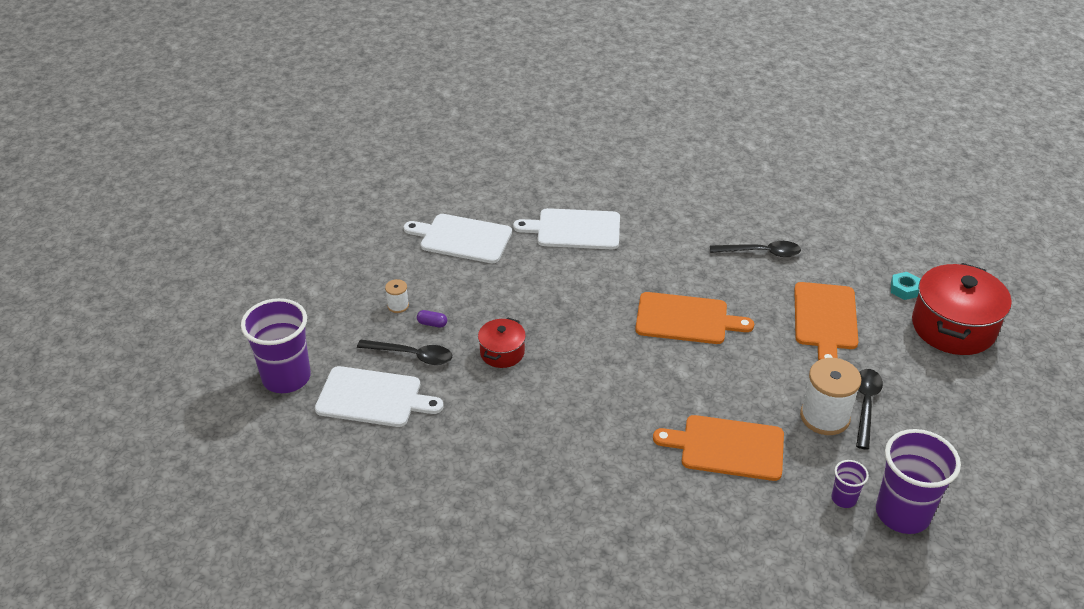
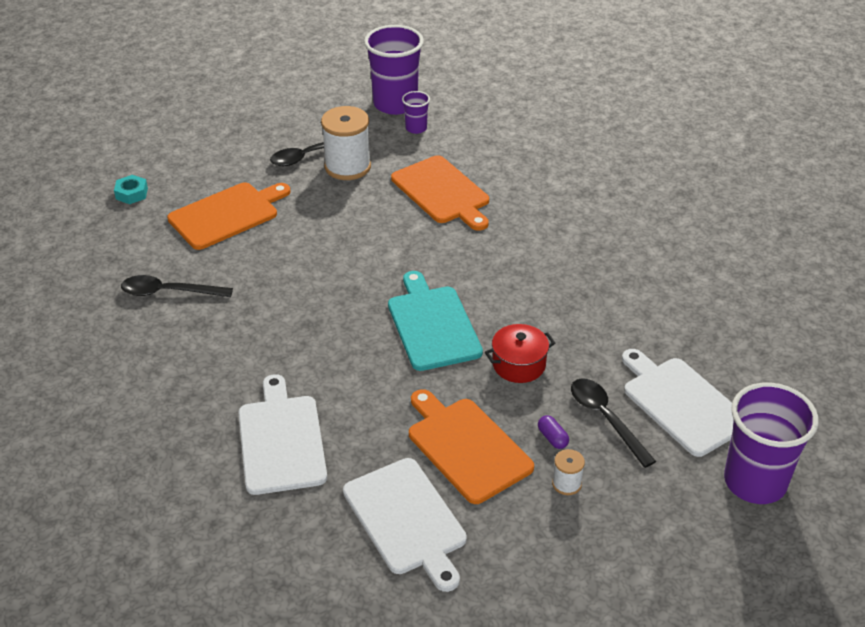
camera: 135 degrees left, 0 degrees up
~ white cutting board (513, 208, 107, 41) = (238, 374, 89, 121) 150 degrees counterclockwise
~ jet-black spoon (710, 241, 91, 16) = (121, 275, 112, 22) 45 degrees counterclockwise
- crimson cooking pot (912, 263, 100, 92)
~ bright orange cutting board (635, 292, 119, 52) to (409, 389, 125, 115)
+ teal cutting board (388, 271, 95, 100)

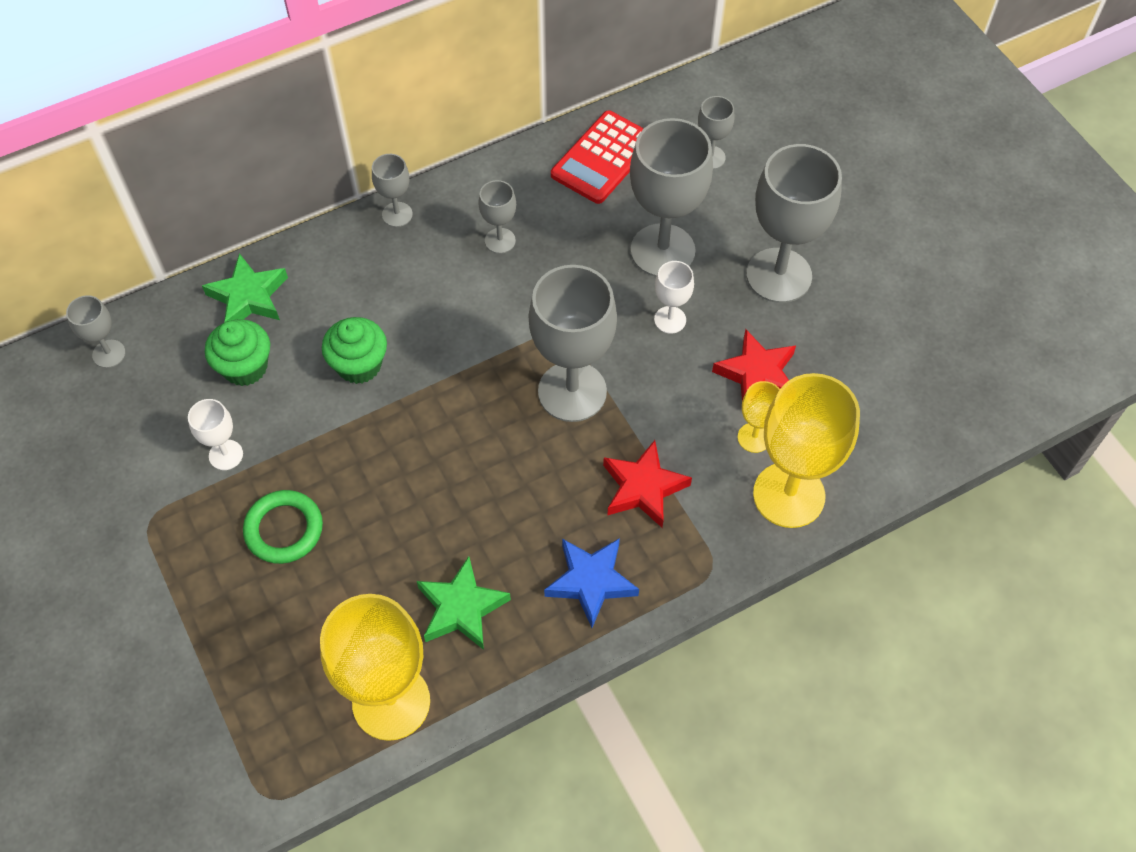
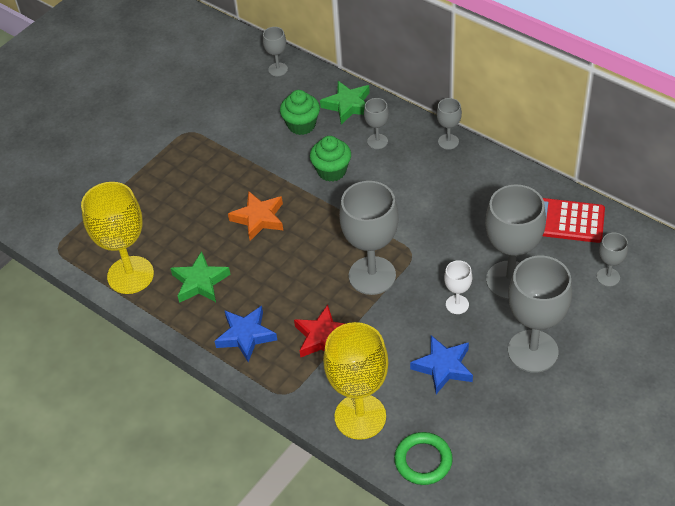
camera: 70 degrees right, 10 degrees down
~ grey chalice (478, 180, 38, 74) to (364, 98, 25, 51)
~ crimson five-pointed star (712, 329, 84, 72) to royal blue five-pointed star (410, 335, 63, 59)
- bright yellow chalice (738, 381, 42, 72)
- white chalice (188, 399, 55, 71)
~ green hoop (243, 490, 80, 74) to (394, 432, 59, 53)
+ bright orange five-pointed star (228, 191, 55, 50)

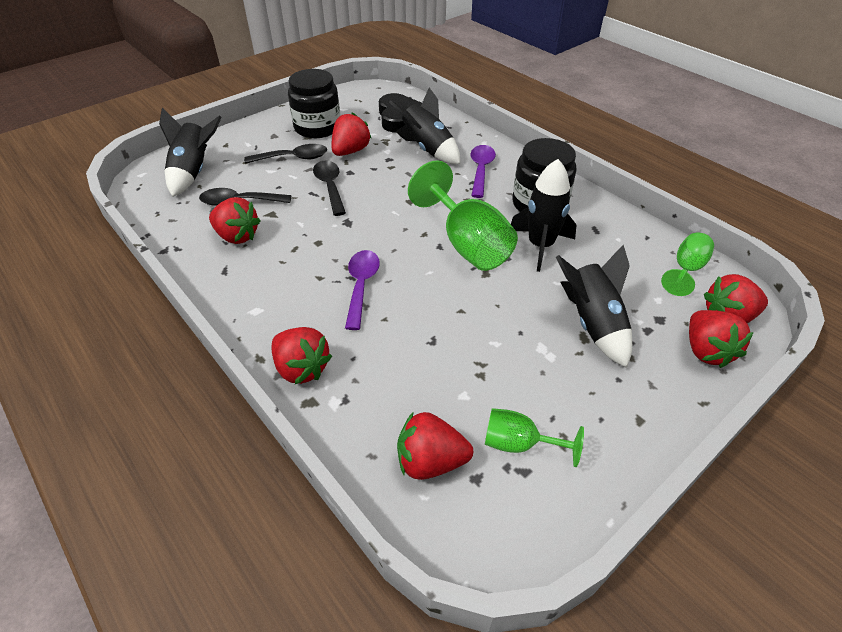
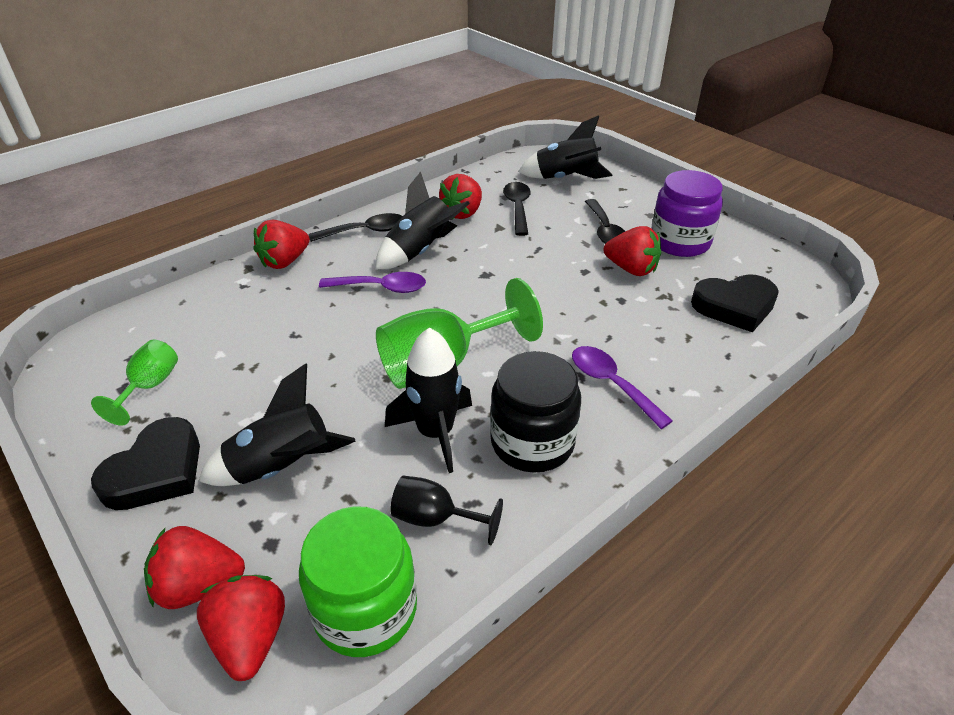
camera: 90 degrees right, 5 degrees down
~ jet-black jar (288, 69, 52, 69) to violet jar (651, 170, 72, 87)
~ jet-black rocket (389, 88, 71, 76) to (376, 172, 94, 97)
~ violet spoon (470, 145, 26, 53) = (572, 346, 101, 83) 135 degrees counterclockwise
~ jet-black spoon (313, 161, 33, 55) to (308, 213, 95, 29)
~ green chalice (661, 233, 53, 63) to green jar (299, 506, 118, 151)
- crimson strawberry (397, 412, 76, 68)
+ jet-black love heart (91, 417, 109, 93)
+ jet-black chalice (390, 476, 113, 69)

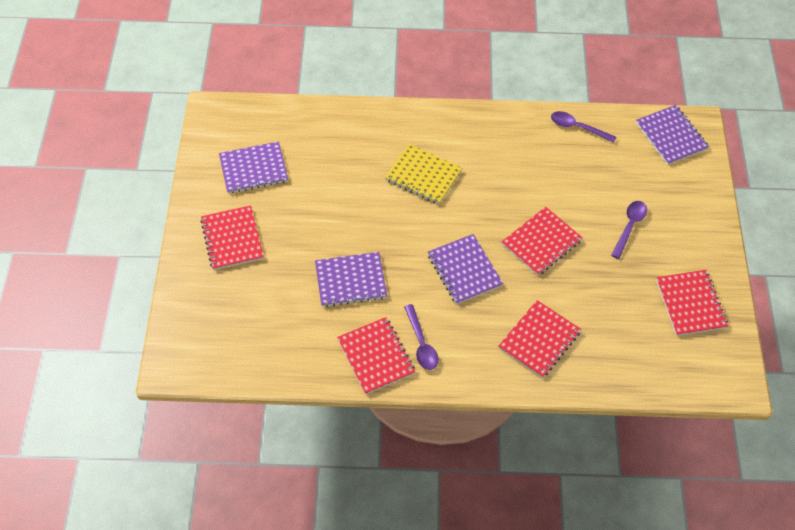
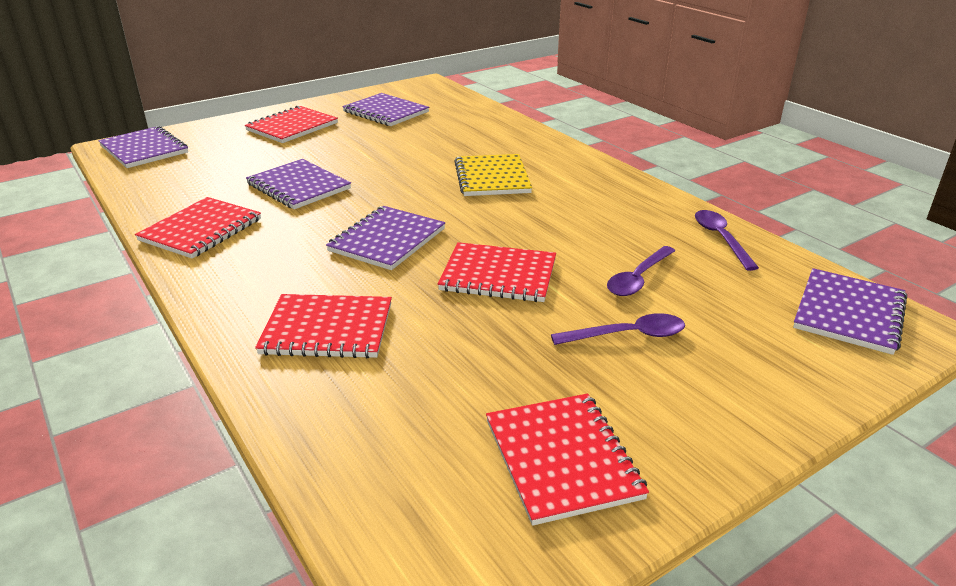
camera: 55 degrees right, 25 degrees down
~ crimson notepad (656, 270, 72, 66) = (486, 394, 163, 132) 60 degrees counterclockwise
~ violet spoon (404, 304, 34, 66) to (607, 246, 68, 50)
+ violet notepad (98, 126, 90, 42)

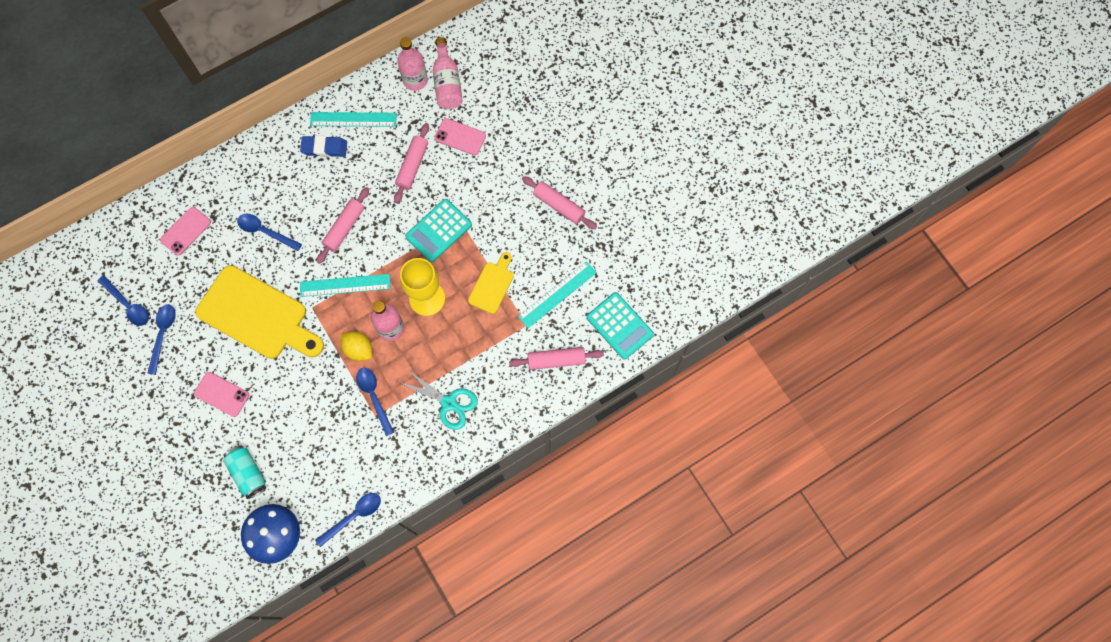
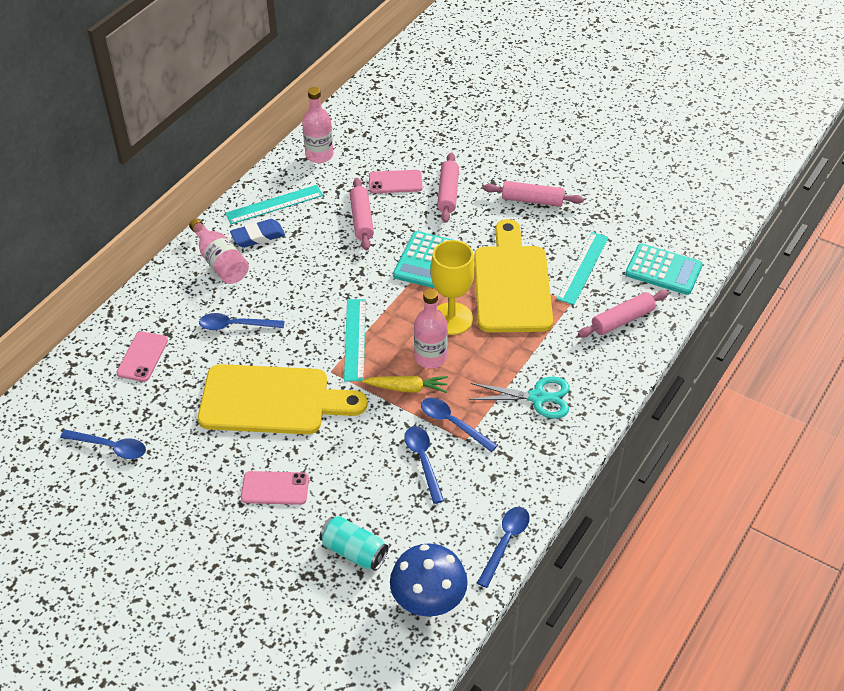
camera: 25 degrees left, 25 degrees down
~ rose-pink drink bottle (432, 37, 31, 72) to (189, 218, 60, 66)
~ rose-pink dough roller (316, 187, 53, 77) to (437, 152, 22, 71)
~ bright yellow cutting board (468, 252, 46, 62) = (474, 219, 79, 113) x2.03
~ teal straightedge (300, 274, 91, 23) = (344, 299, 22, 82) 60 degrees counterclockwise
~ royal blue spoon (147, 304, 29, 71) to (404, 426, 40, 78)
~ bright yellow citrus fruit (341, 332, 31, 29) to bright yellow root vegetable (362, 376, 86, 17)

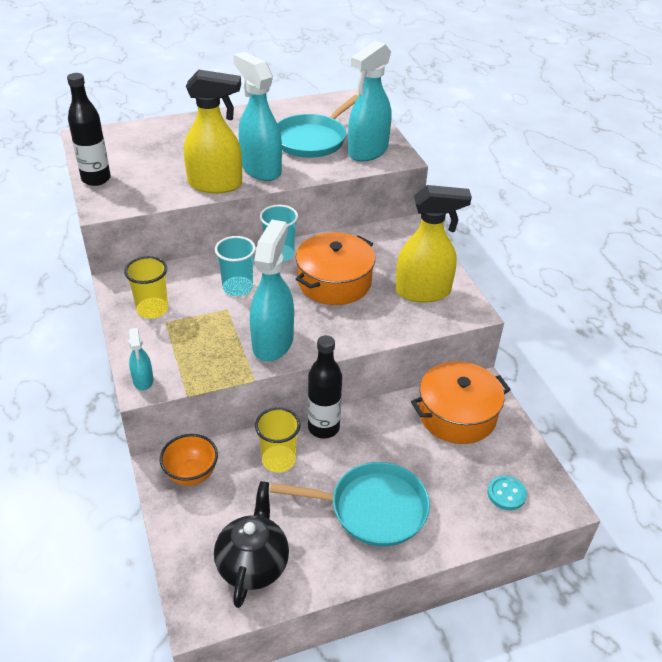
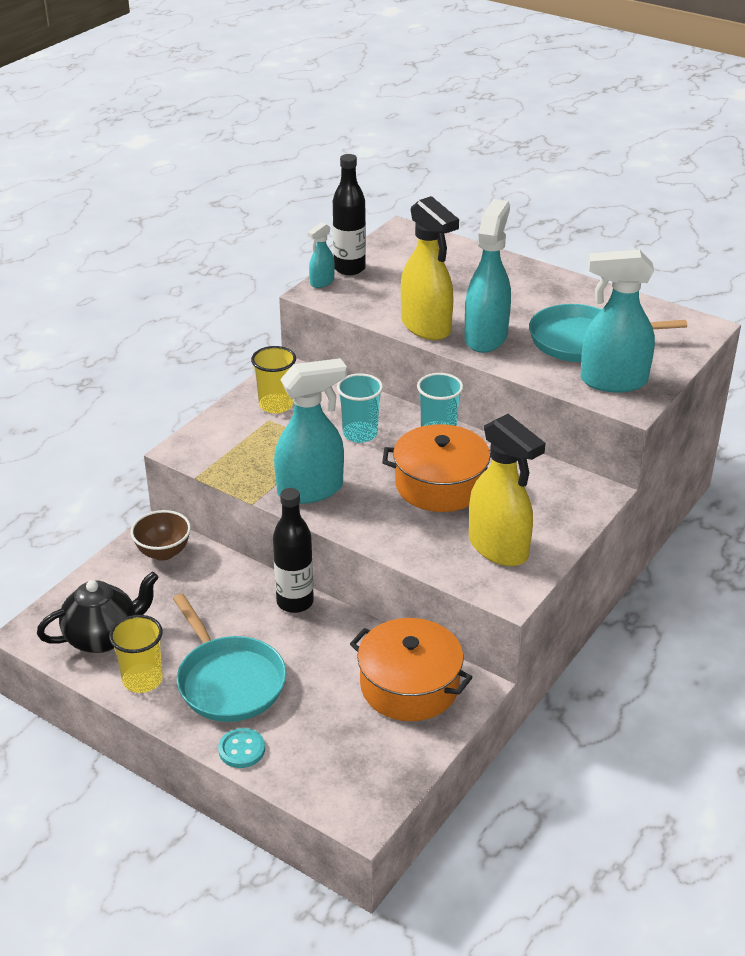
camera: 55 degrees right, 5 degrees down
~ teal spray cleaner (129, 328, 24, 63) to (307, 222, 28, 66)
~ bright yellow beaker (255, 407, 45, 66) to (109, 615, 54, 78)
~ bright orange deep dish (160, 434, 58, 52) to brown deep dish (131, 510, 60, 51)
~ teal sewing button (487, 475, 40, 35) to (218, 728, 47, 40)

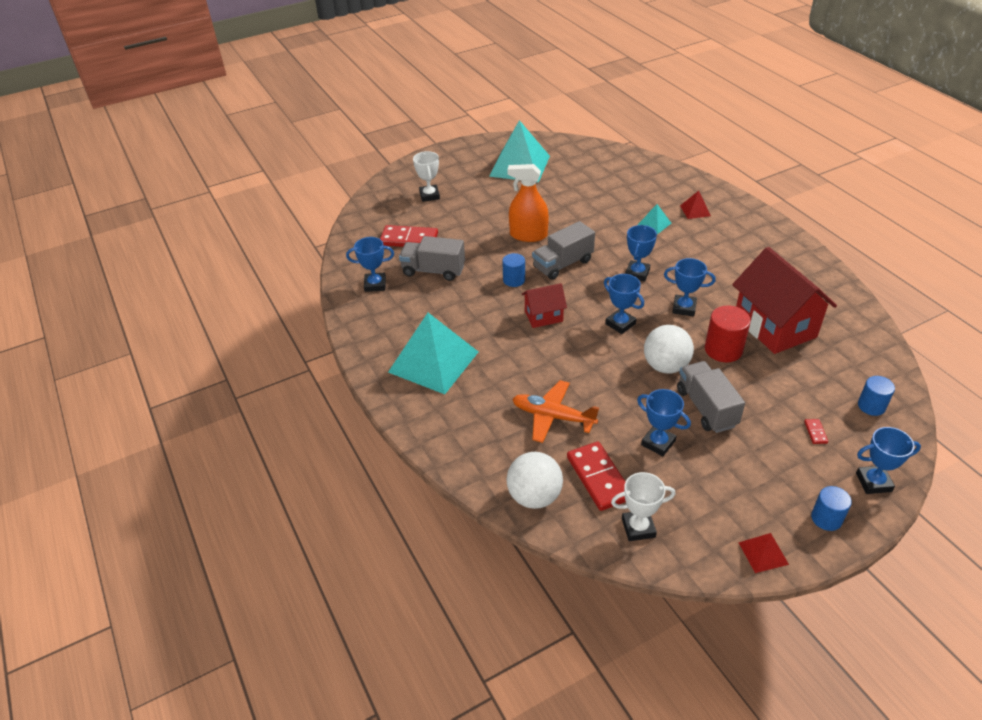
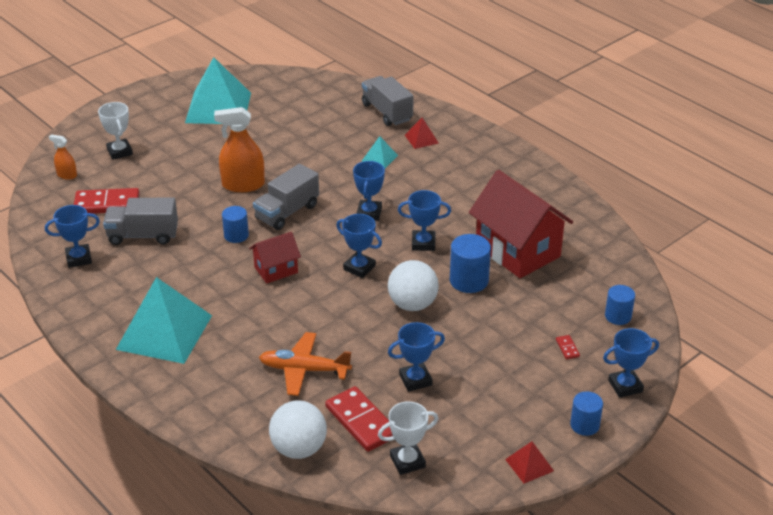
camera: 15 degrees left, 5 degrees down
~ crimson cylinder shape (705, 305, 46, 57) to royal blue cylinder shape (450, 234, 41, 59)
~ grey toy truck (677, 361, 68, 72) to (362, 76, 52, 50)
~ royal blue prize cup (637, 389, 54, 67) = (388, 322, 57, 70) 45 degrees counterclockwise
+ bright orange spray cleaner (49, 134, 28, 46)

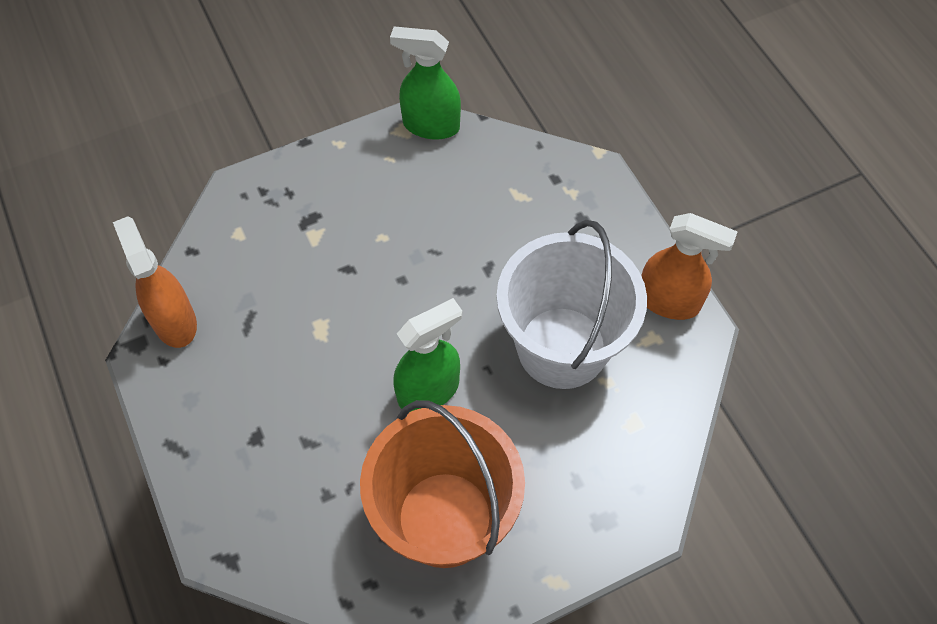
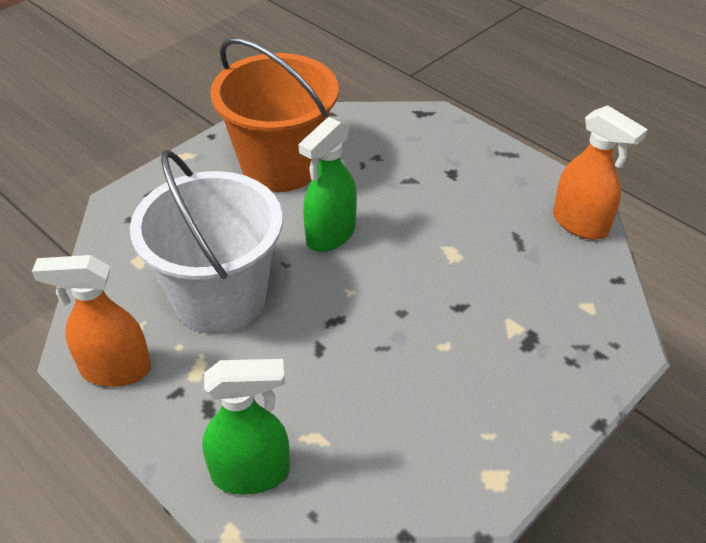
camera: 160 degrees right, 15 degrees down
~ green spray cleaner (390, 27, 71, 113) to (202, 359, 88, 136)

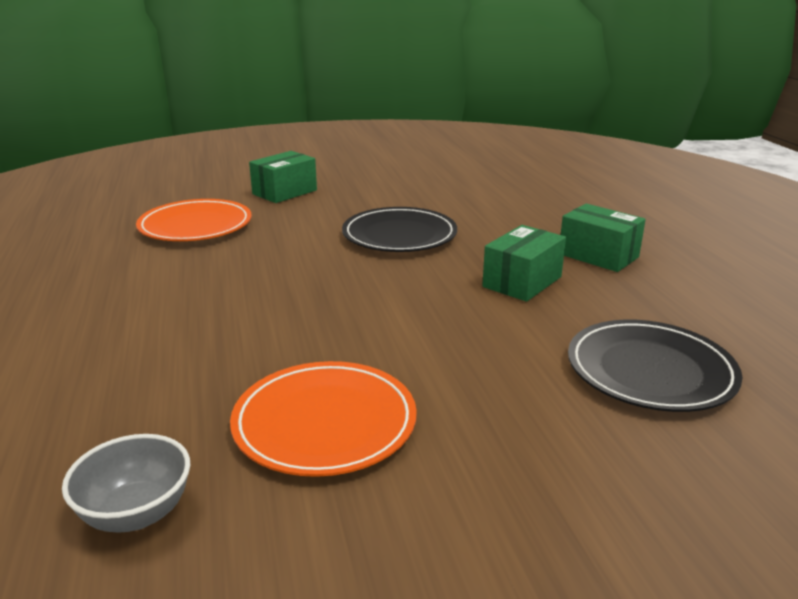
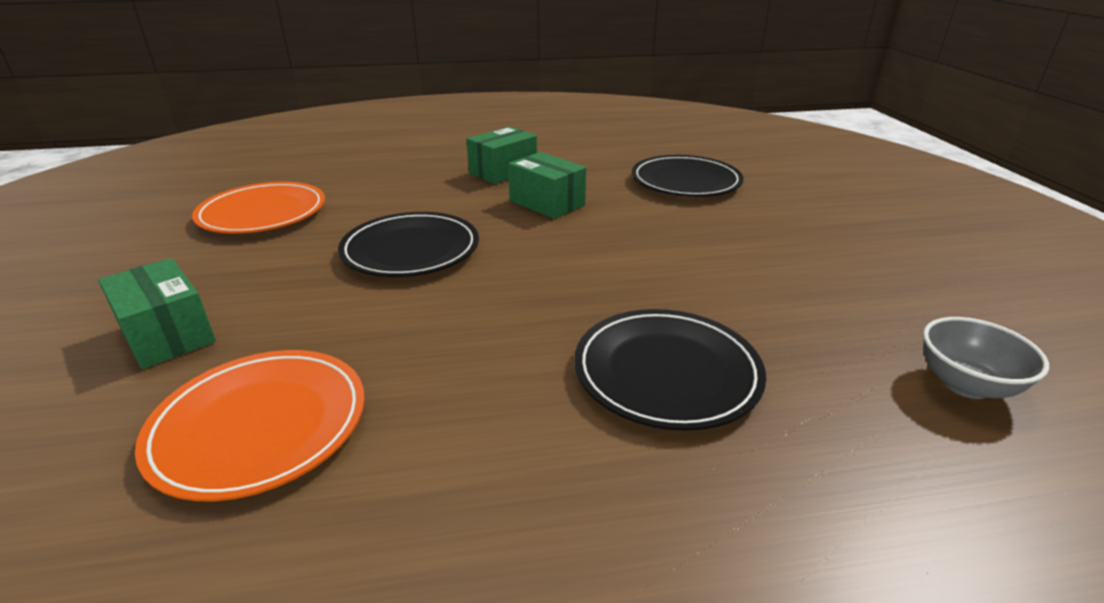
camera: 85 degrees left, 5 degrees up
~ bright orange plate (230, 361, 187, 116) to (192, 182, 133, 52)
+ jet-black plate (574, 309, 192, 122)

